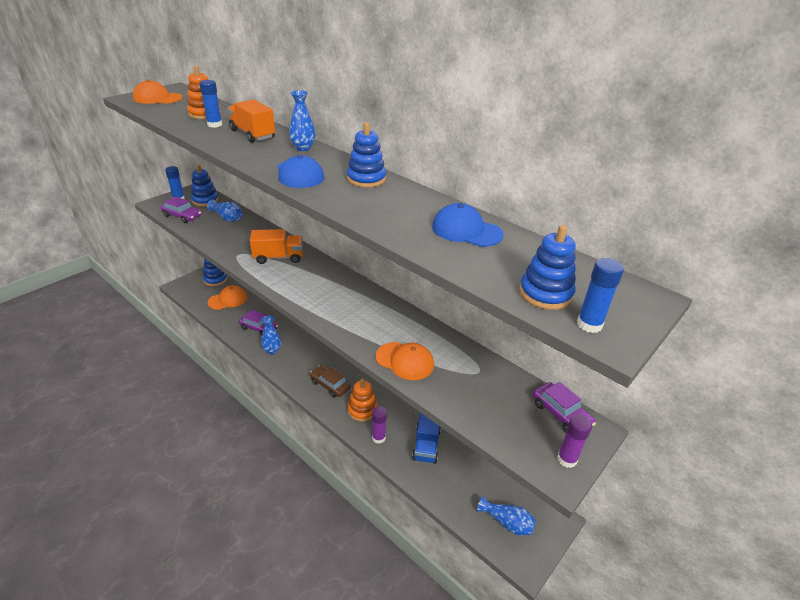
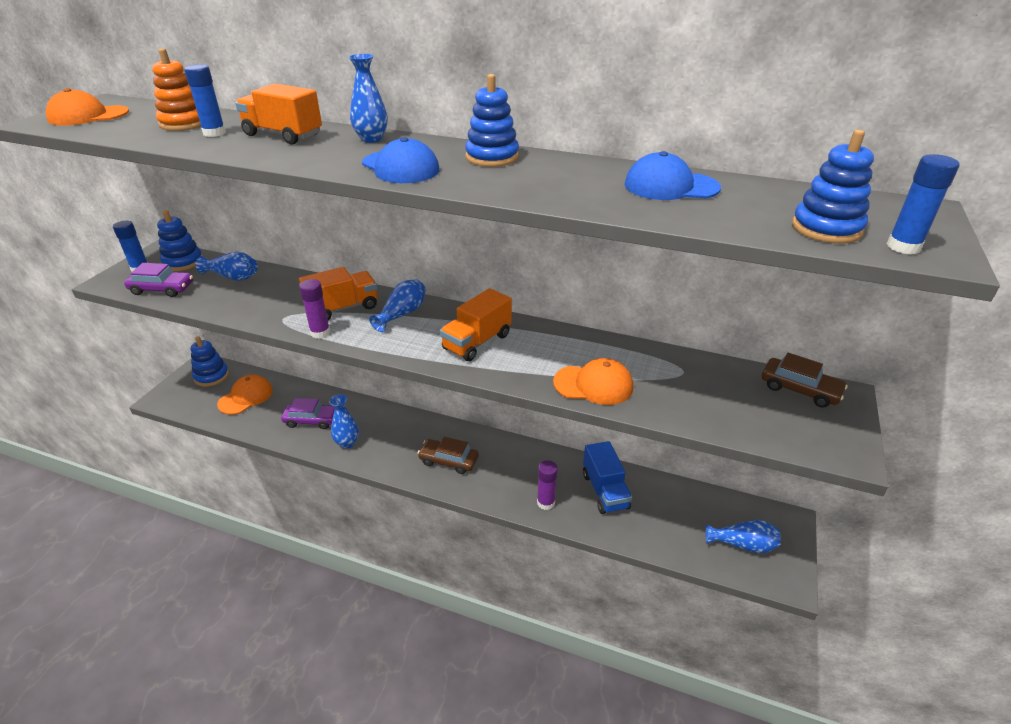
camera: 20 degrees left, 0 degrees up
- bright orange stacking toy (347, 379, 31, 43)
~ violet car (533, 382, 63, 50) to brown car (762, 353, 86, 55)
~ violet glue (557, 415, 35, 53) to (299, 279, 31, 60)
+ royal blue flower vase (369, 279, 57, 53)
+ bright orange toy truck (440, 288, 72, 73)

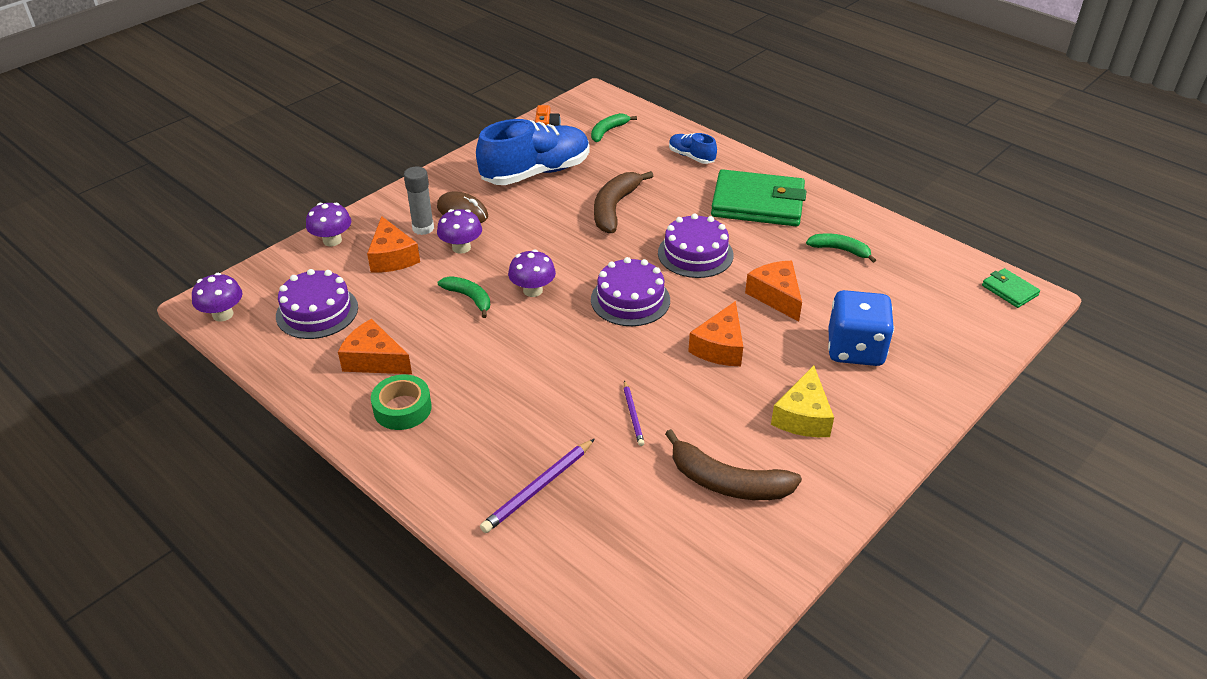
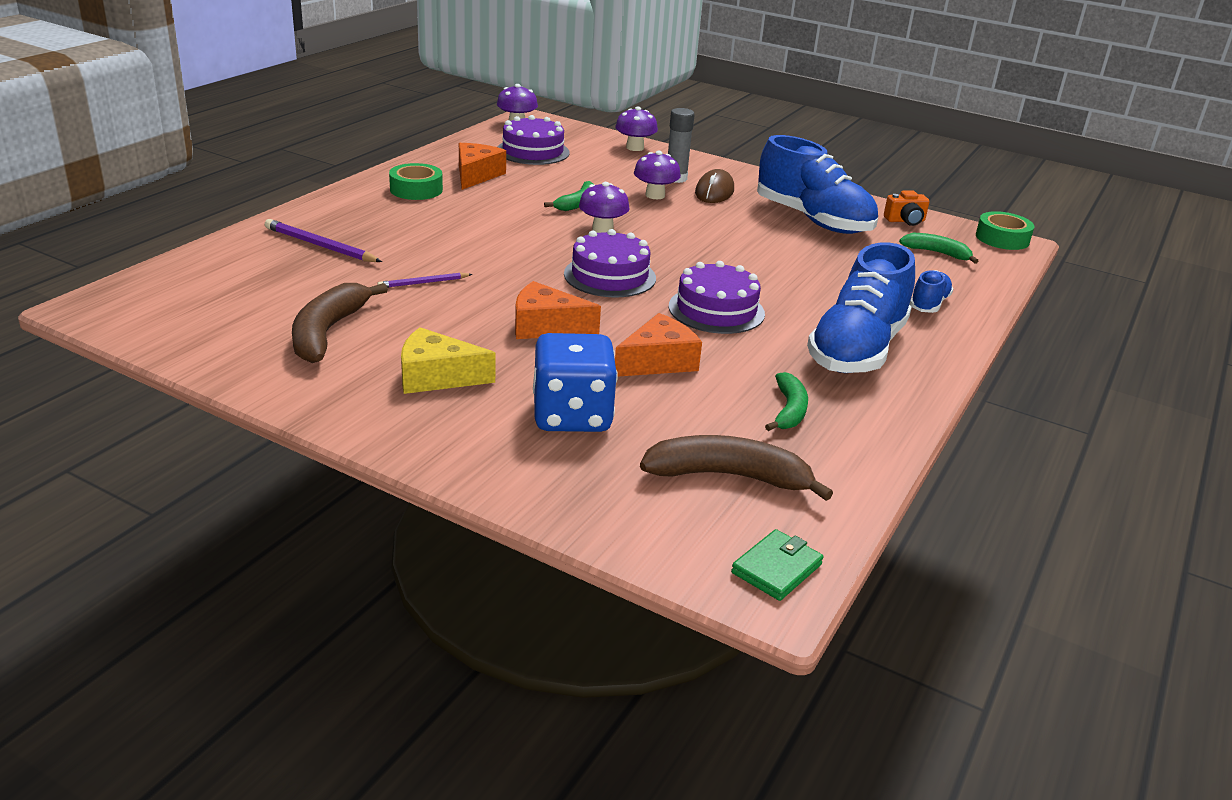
camera: 75 degrees right, 10 degrees down
~ green billfold (711, 169, 96, 57) to royal blue lace-up shoe (807, 242, 108, 131)
~ brown toy banana (594, 171, 59, 62) to (640, 435, 193, 66)
- bright orange cheese (367, 216, 53, 57)
+ green tape (976, 211, 59, 39)

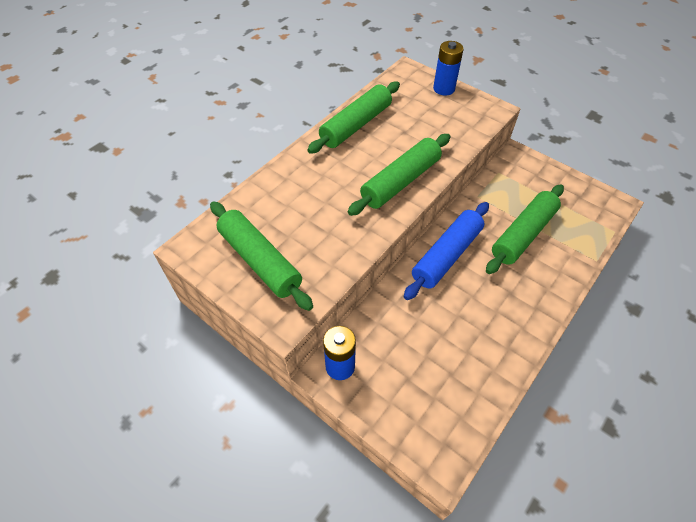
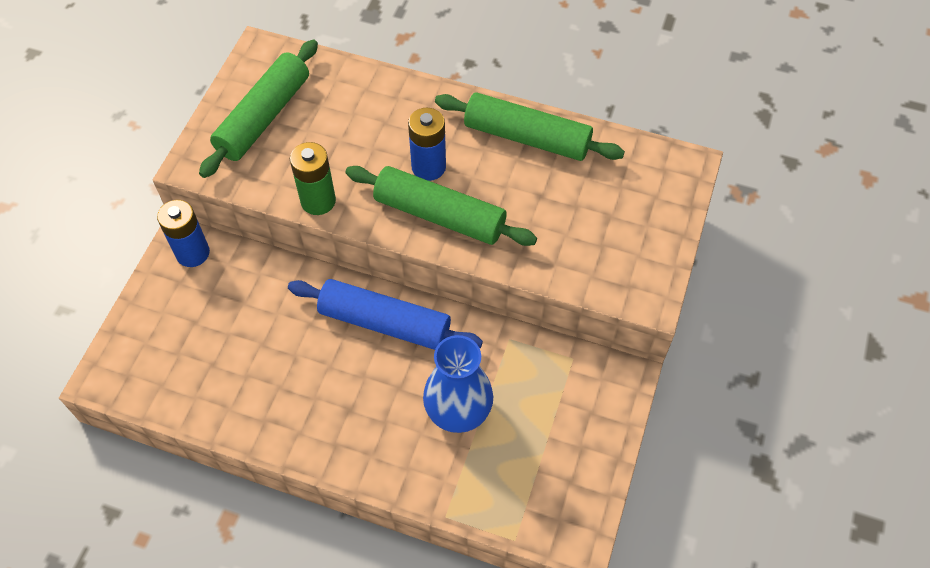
camera: 70 degrees right, 5 degrees up
~ royal blue AA battery (433, 41, 31, 54) to (408, 108, 38, 73)
~ green dough roller (486, 185, 78, 89) to royal blue flower vase (423, 335, 70, 98)
+ green AA battery (290, 142, 46, 73)

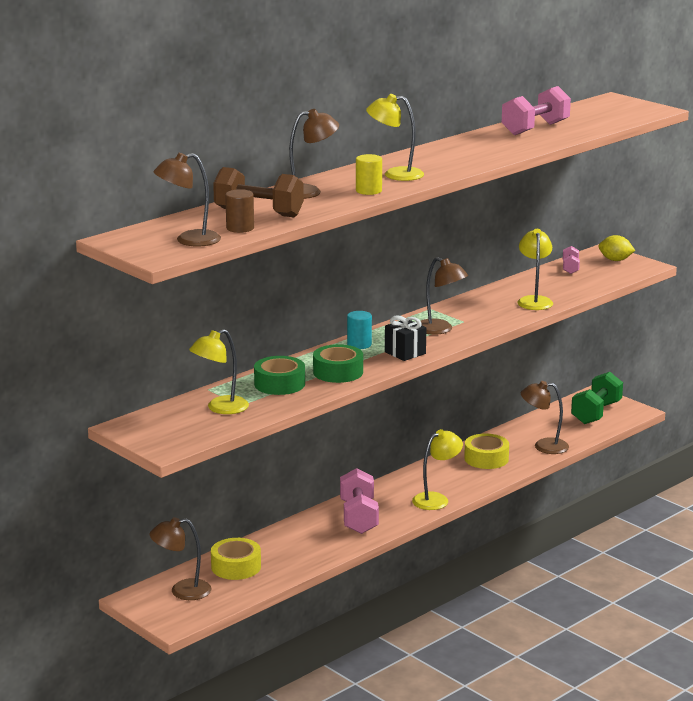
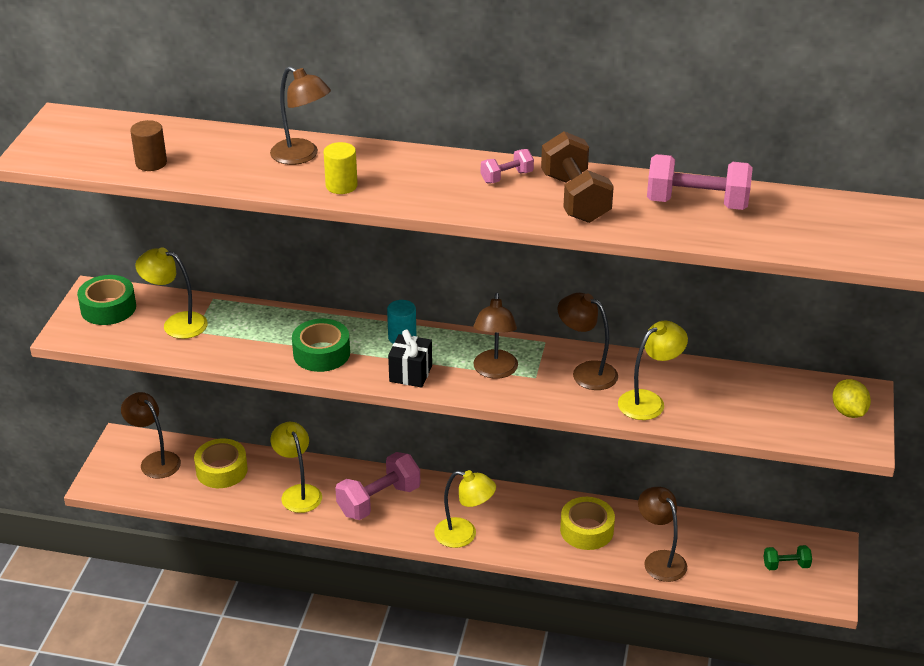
camera: 55 degrees right, 15 degrees up
~ bright yellow lamp (366, 94, 58, 87) to (271, 422, 51, 91)
~ brown lamp (154, 153, 67, 94) to (557, 293, 61, 97)
~ brown free weight (213, 167, 91, 50) to (541, 131, 73, 92)
~ rose-pink free weight (563, 246, 17, 28) to (481, 149, 53, 35)
~ green tape (254, 356, 51, 39) to (77, 275, 59, 50)
~ green free weight (571, 372, 52, 52) = (763, 545, 49, 25) x0.52

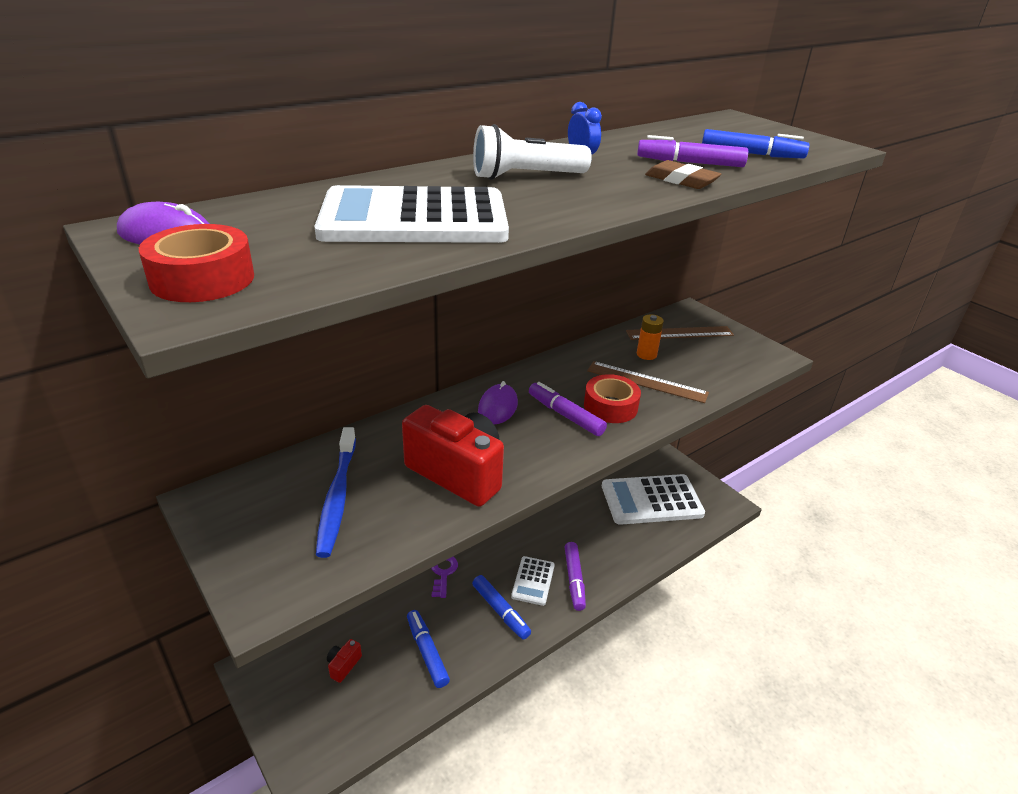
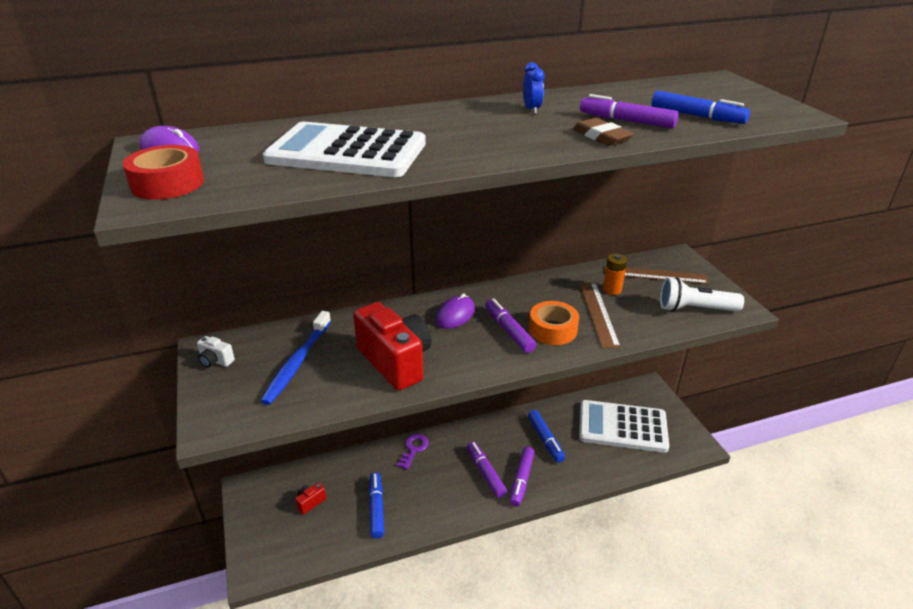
camera: 20 degrees right, 0 degrees up
~ white pocket torch (473, 124, 119, 56) to (660, 277, 84, 35)
~ brown straightedge (587, 361, 122, 42) = (579, 282, 42, 66) 45 degrees clockwise
~ crimson tape (584, 374, 57, 49) to bright orange tape (529, 301, 50, 44)
~ white pocket calculator (511, 556, 44, 50) to violet marker (467, 441, 40, 57)
~ royal blue marker (472, 575, 59, 65) to (528, 410, 37, 53)
+ white photo camera (197, 336, 38, 31)

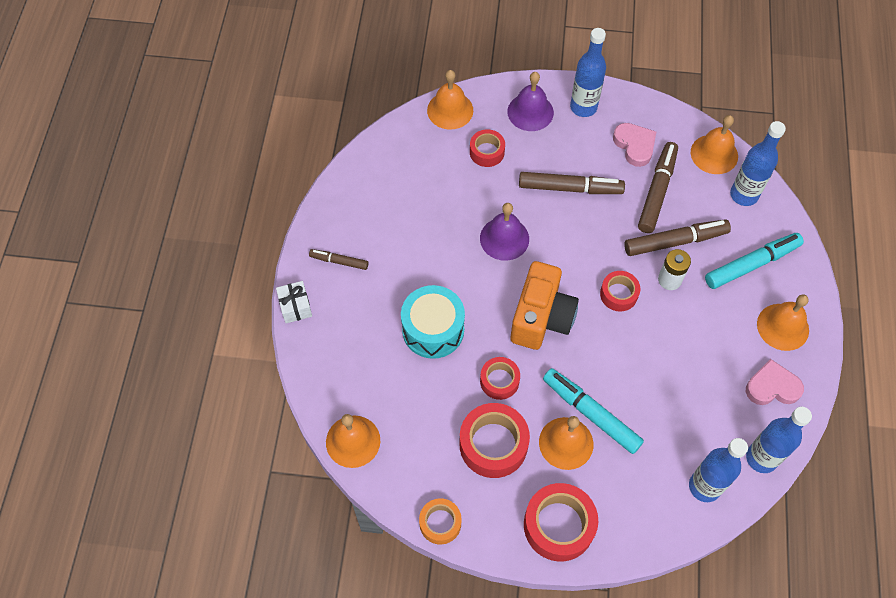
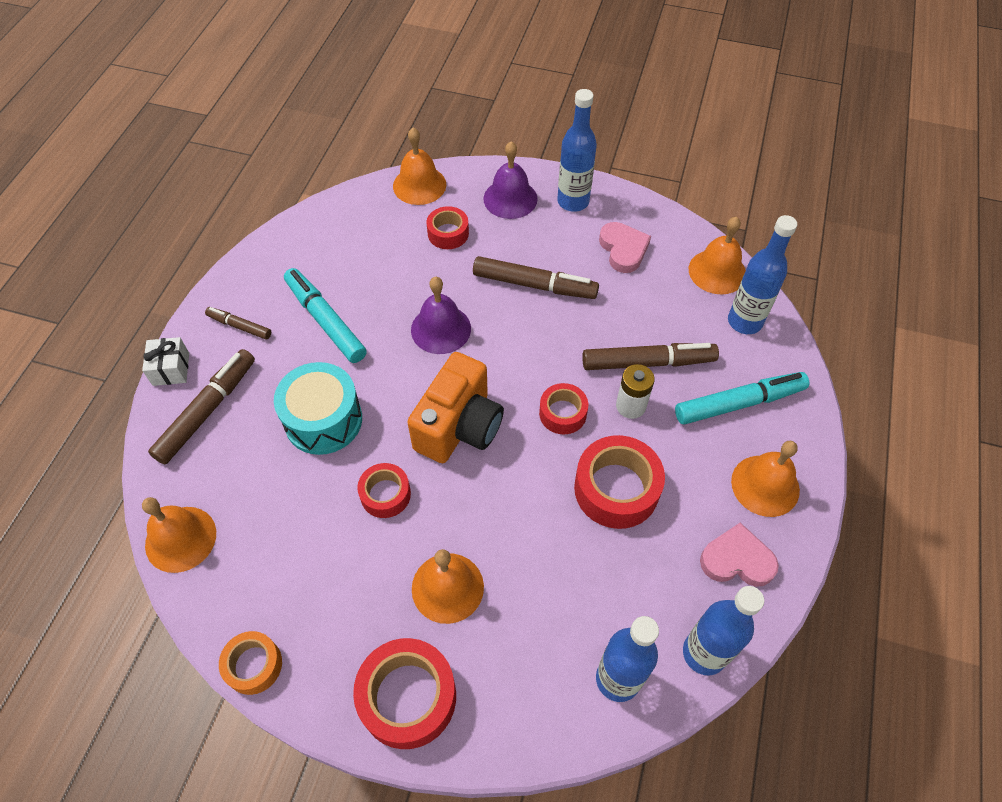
camera: 10 degrees right, 5 degrees down
~ brown marker (638, 142, 40, 91) to (148, 349, 107, 115)
~ teal marker (543, 368, 101, 86) to (284, 268, 83, 95)
~ crimson tape (460, 403, 70, 75) to (574, 435, 91, 94)

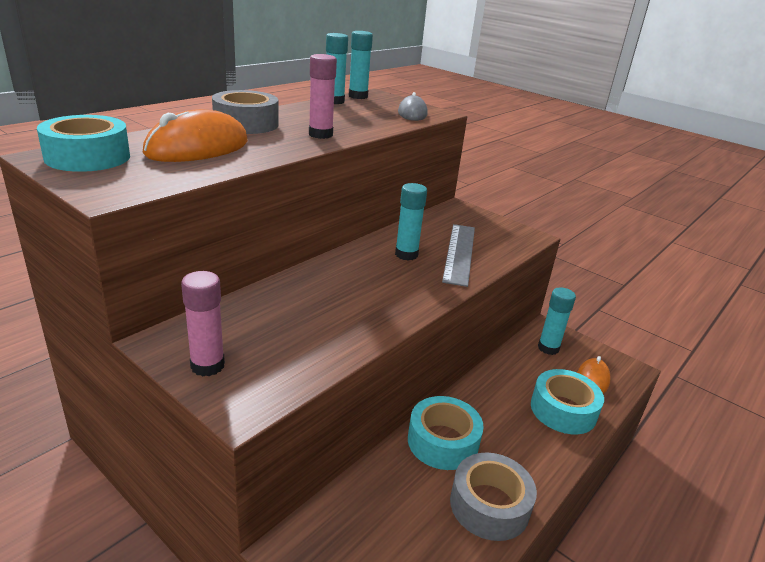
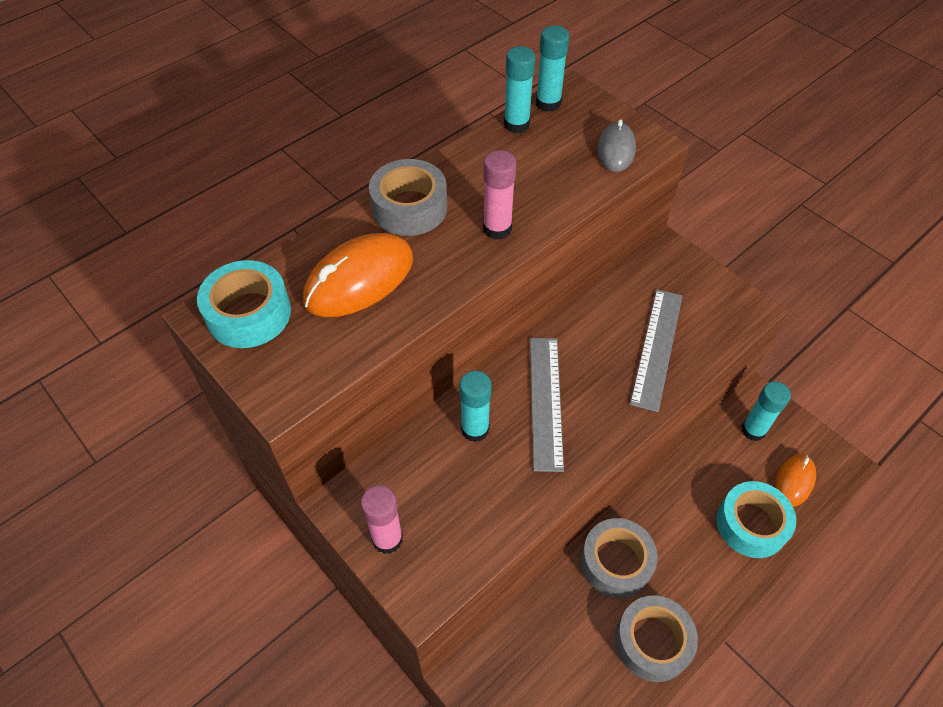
camera: 10 degrees right, 25 degrees up
~ teal glue (395, 183, 32, 78) to (459, 371, 33, 71)
~ teal tape (408, 396, 76, 74) to grey tape (581, 518, 77, 80)
+ grey straightedge (530, 338, 34, 134)

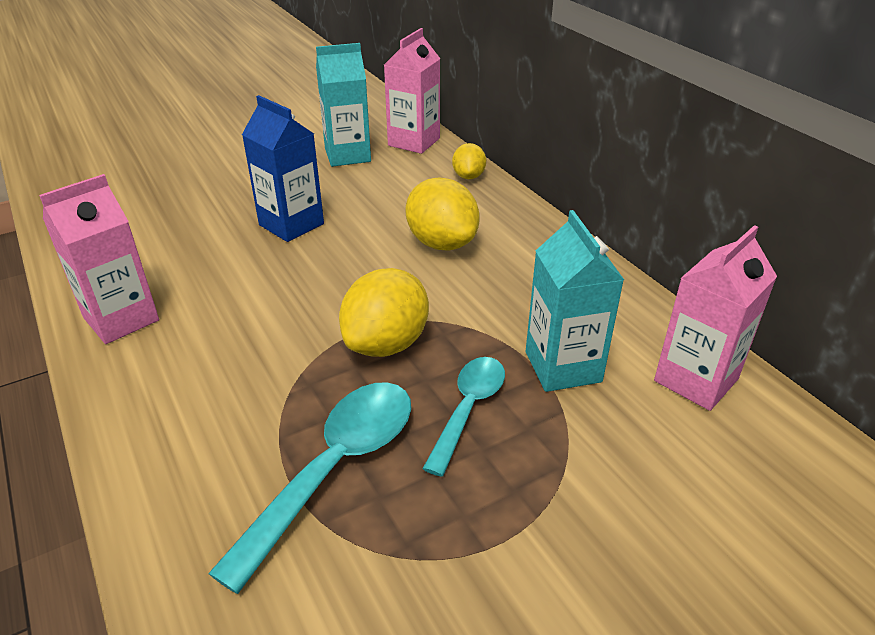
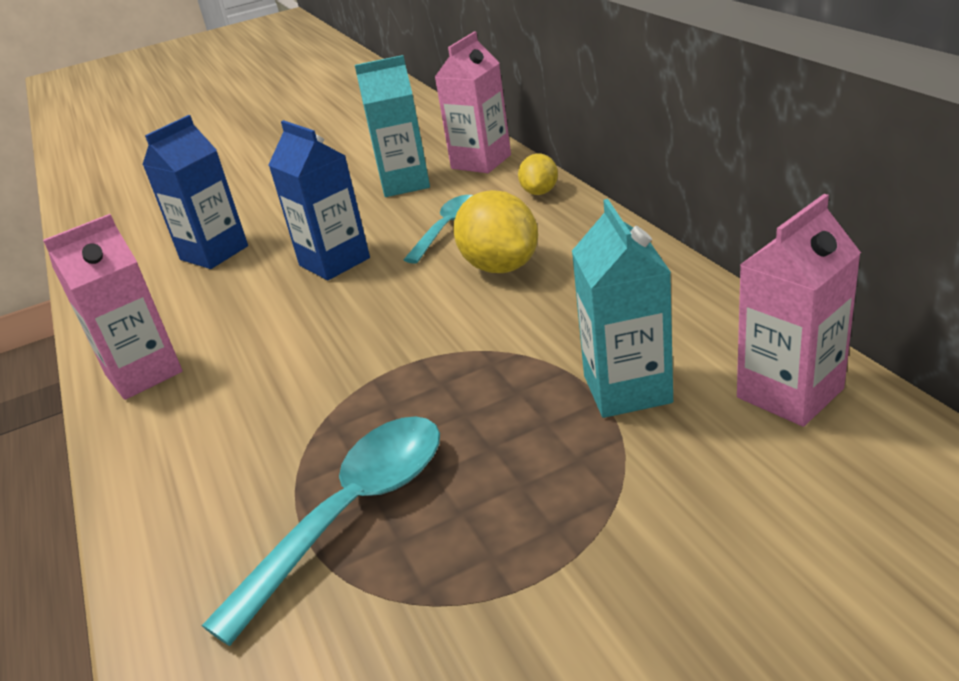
camera: 10 degrees right, 5 degrees down
- bright yellow citrus fruit (339, 268, 90, 89)
~ teal spoon (422, 357, 83, 120) to (404, 195, 69, 69)
+ royal blue carton (142, 115, 106, 154)

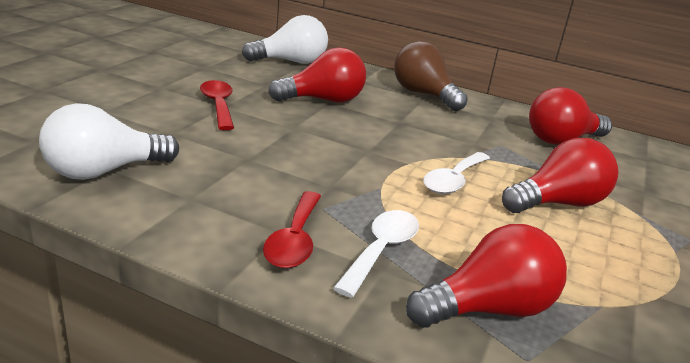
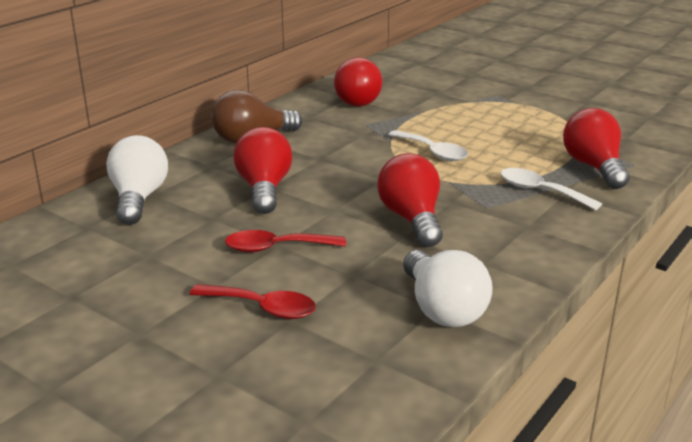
camera: 75 degrees left, 0 degrees up
~ crimson lightbulb (502, 138, 116, 75) to (377, 153, 66, 94)
~ crimson spoon (263, 191, 58, 78) to (189, 284, 127, 35)

